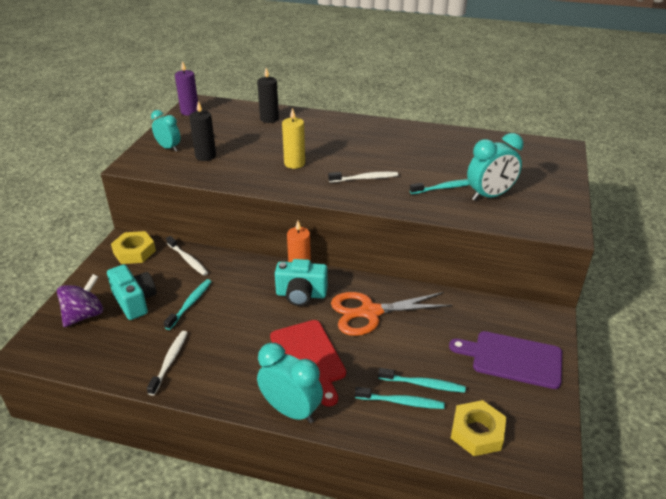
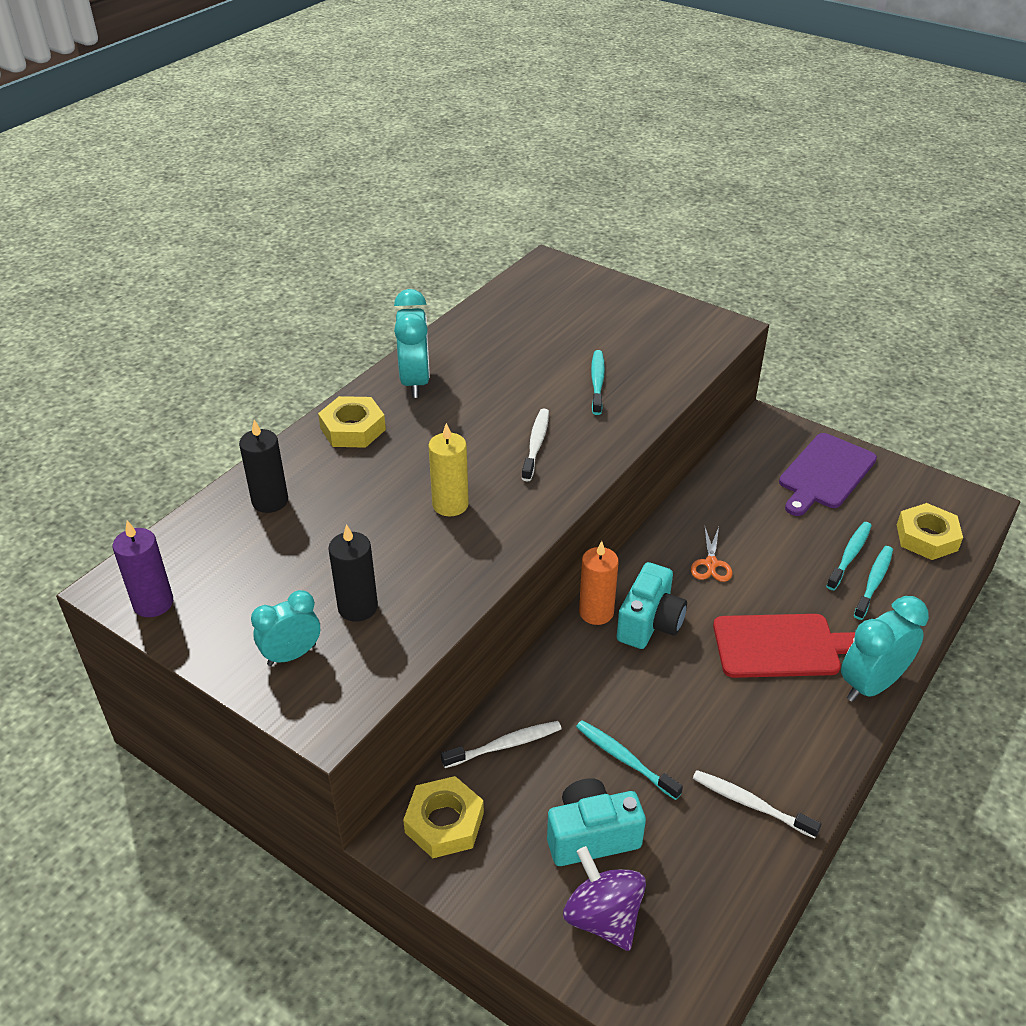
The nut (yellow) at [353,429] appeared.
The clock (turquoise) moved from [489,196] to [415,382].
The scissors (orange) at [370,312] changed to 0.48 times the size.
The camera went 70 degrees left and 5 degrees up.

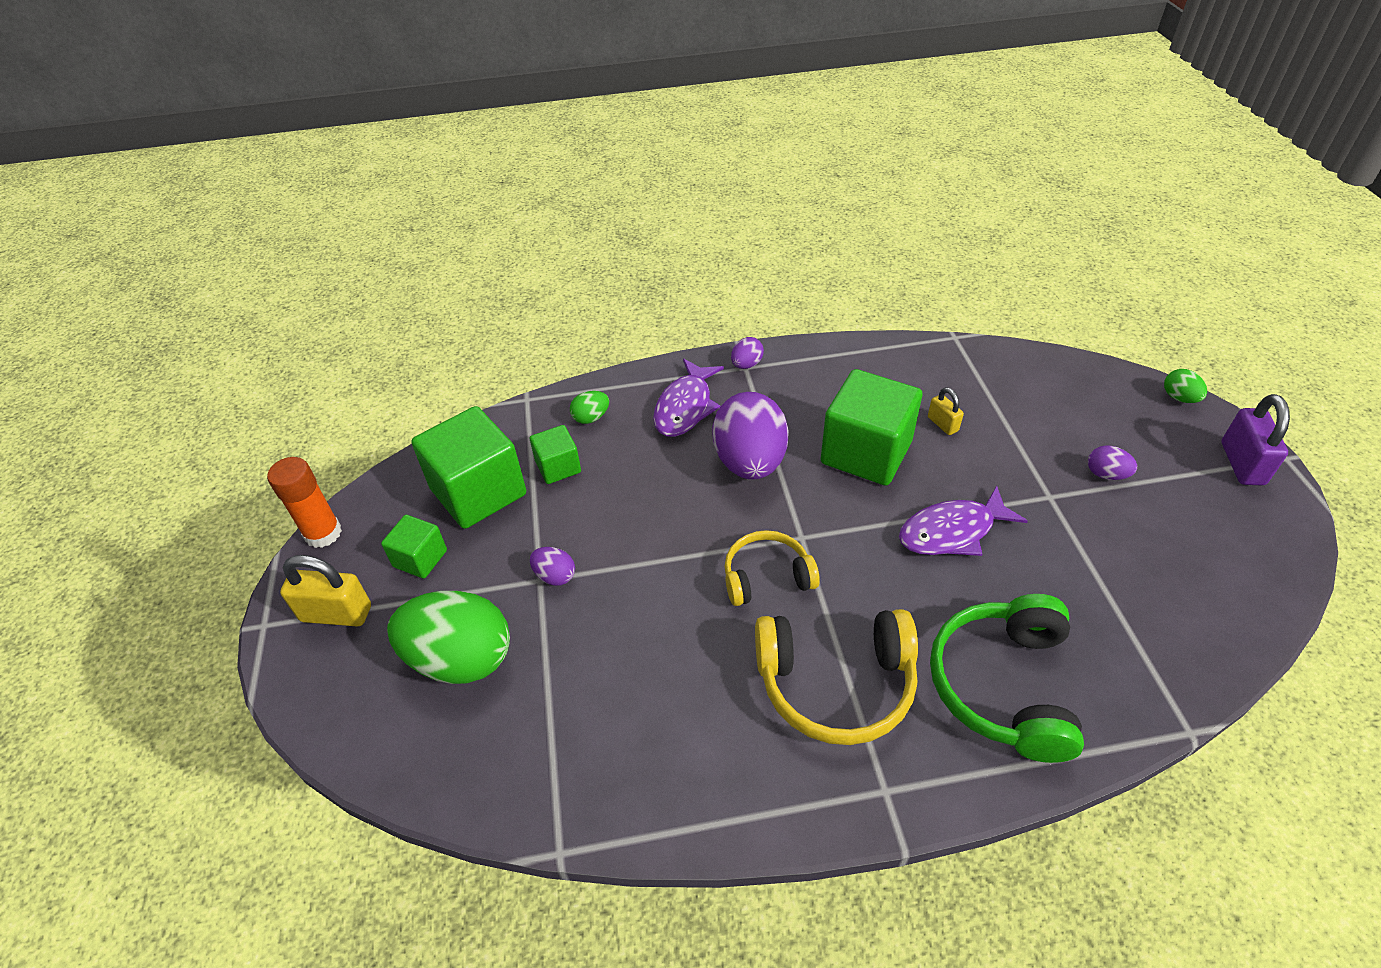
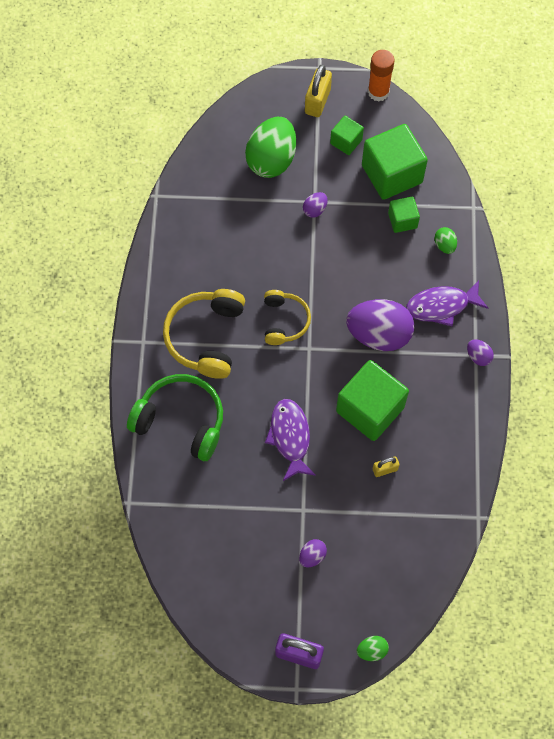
The fish (purple) at [685,407] turned 45 degrees counterclockwise.
The camera went 100 degrees right and 20 degrees up.

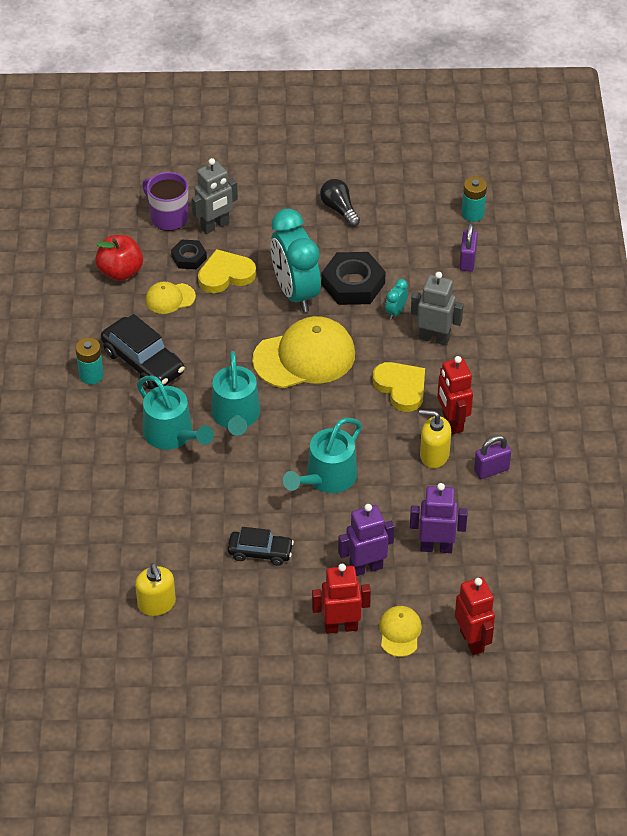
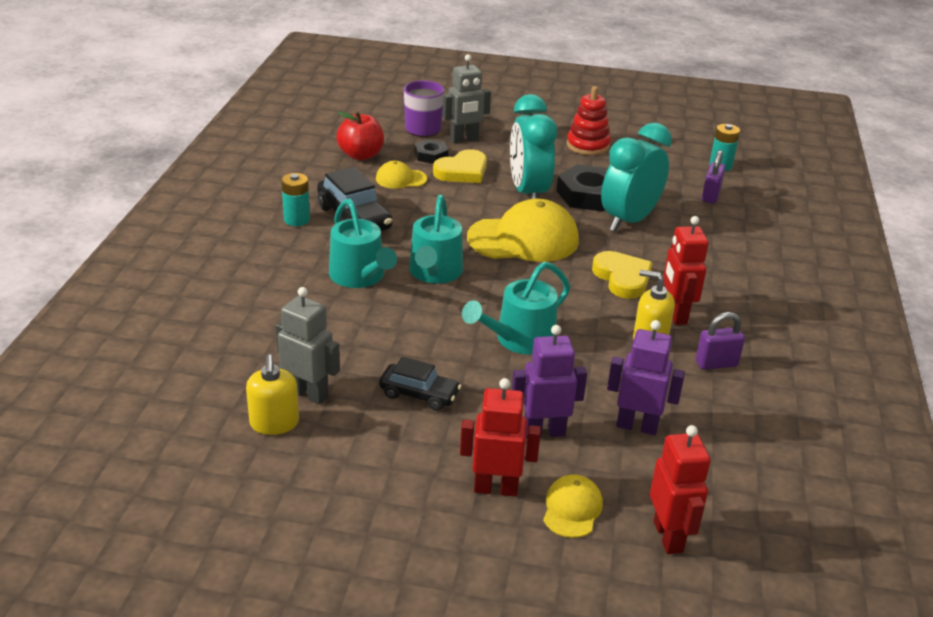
The robot (grey) moved from [434,338] to [308,393].
The light bulb (black) at [339,209] was replaced by the stacking toy (red) at [588,145].
The heart (yellow) at [225,275] turned 150 degrees clockwise.
The clock (turquoise) at [396,312] changed to 2.48 times the size.
The camera went 10 degrees right and 15 degrees down.

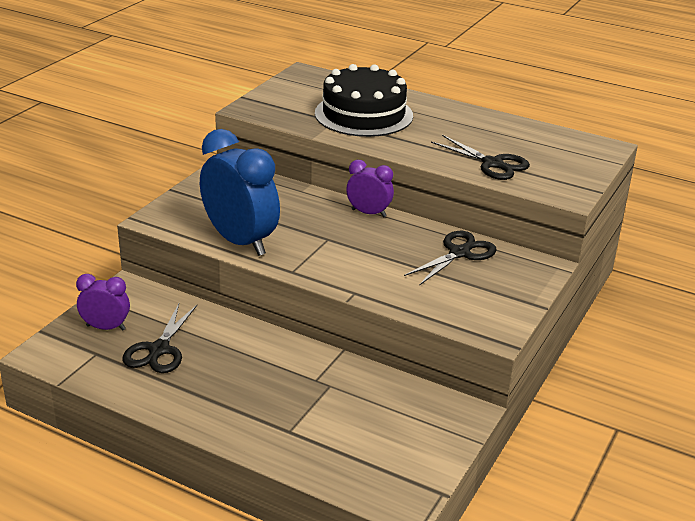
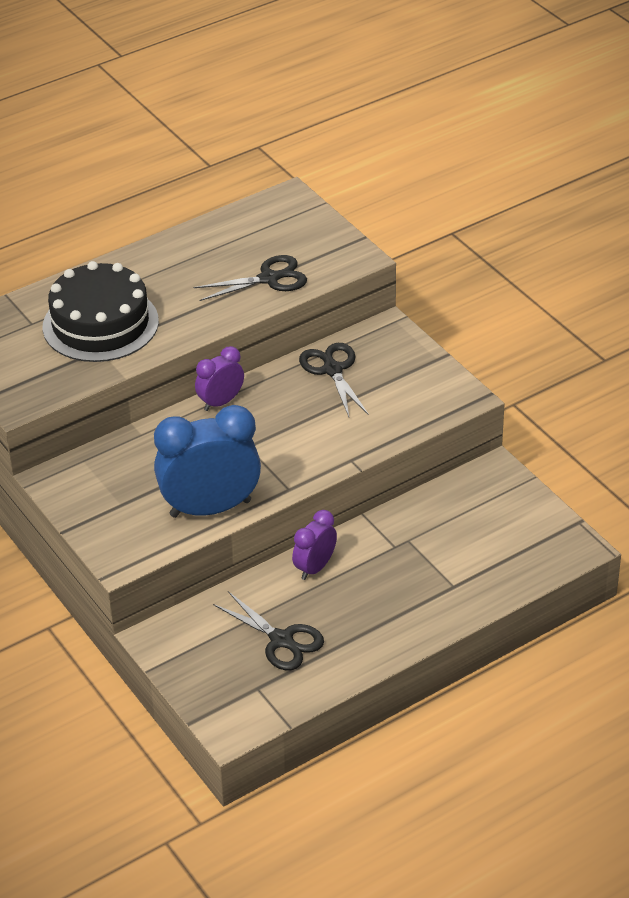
The clock (purple) moved from [106,327] to [315,568].
The camera went 60 degrees left and 10 degrees up.

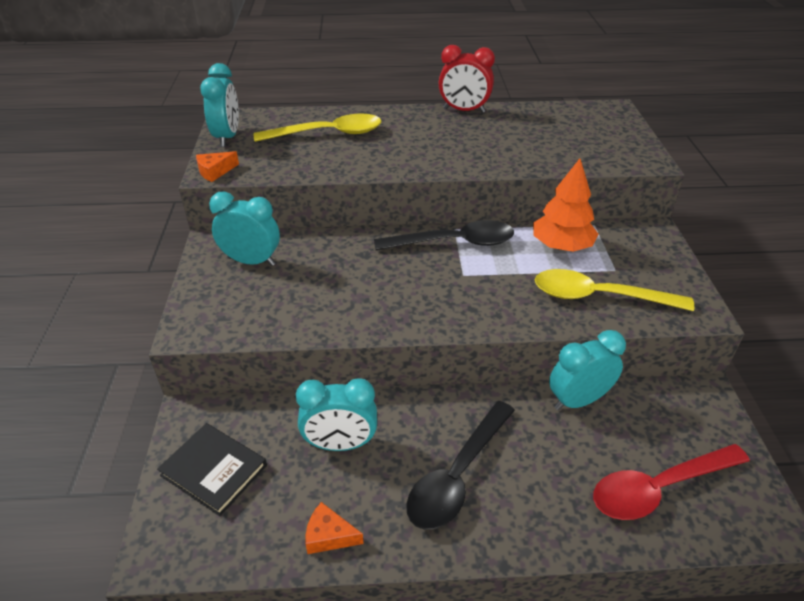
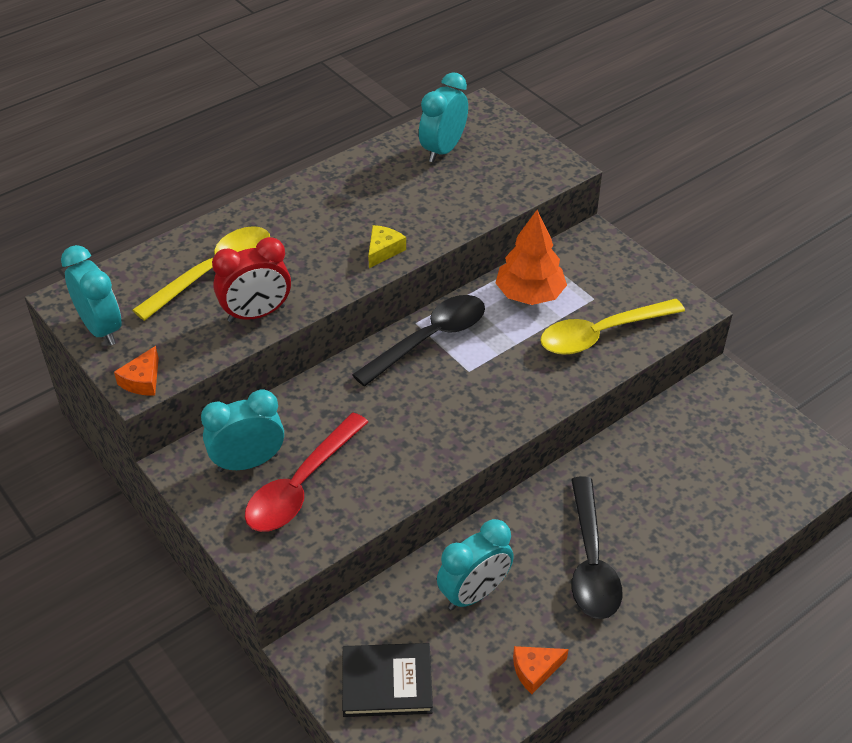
The cheese (yellow) at [383,250] appeared.
The clock (red) moved from [464,110] to [256,314].
The clock (turquoise) moved from [578,400] to [443,150].
The spoon (red) moved from [659,488] to [301,485].
The camera went 35 degrees left and 5 degrees up.

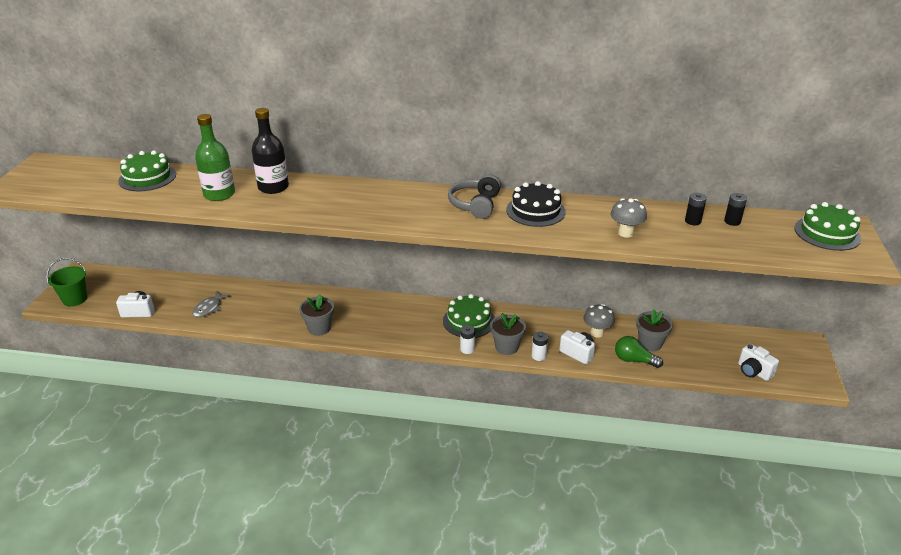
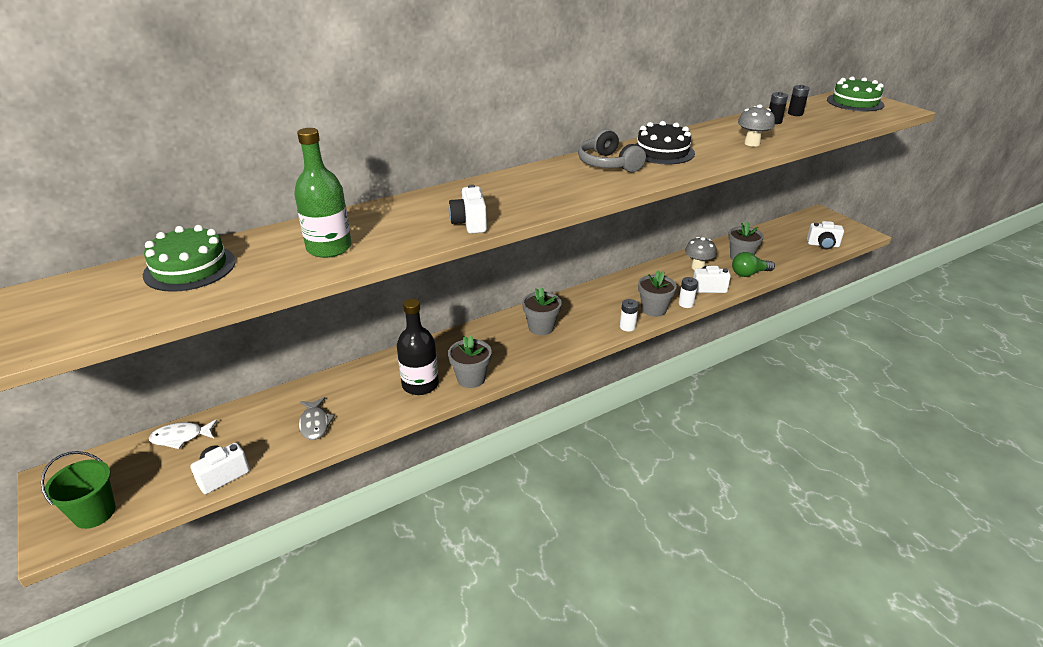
The cake (green) at [469,321] disappeared.
The fish (white) at [181,437] appeared.
The camera (white) at [470,223] appeared.
The flower pot (grey) at [541,327] appeared.
The bottle (black) moved from [273,187] to [420,384].
The camera went 40 degrees left and 0 degrees up.

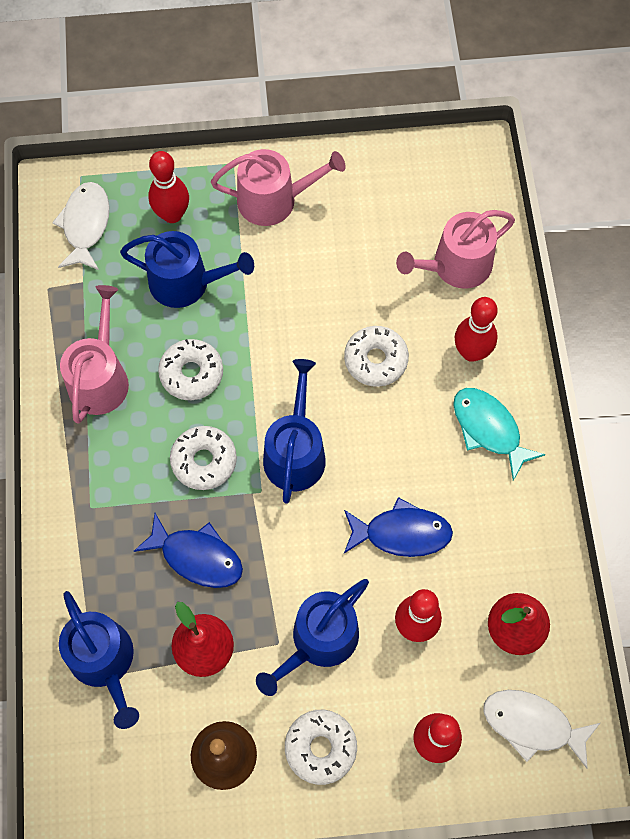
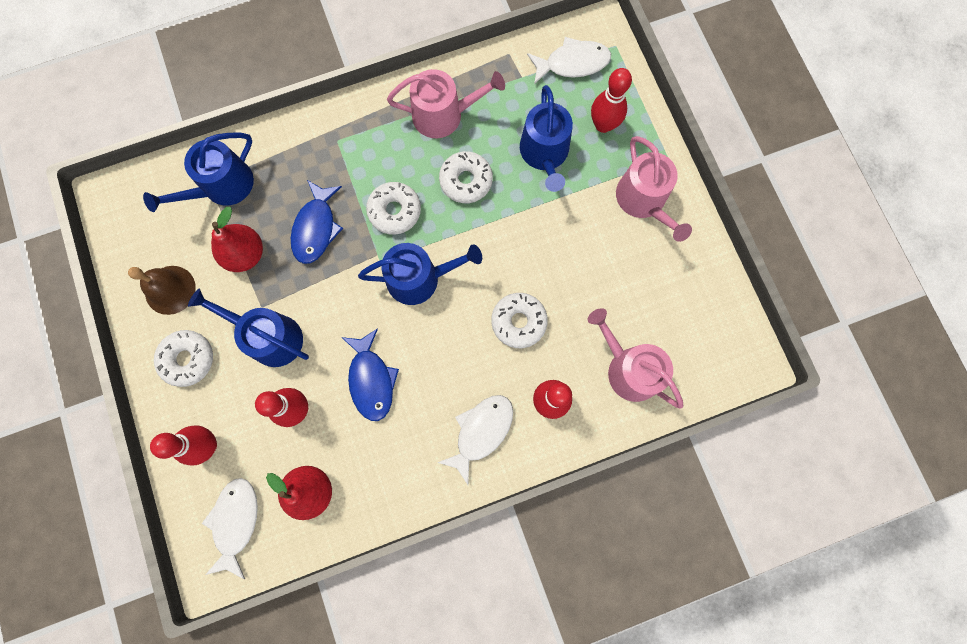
The fish (turquoise) at [489,429] became the fish (white) at [481,432].
The camera went 75 degrees right and 10 degrees up.

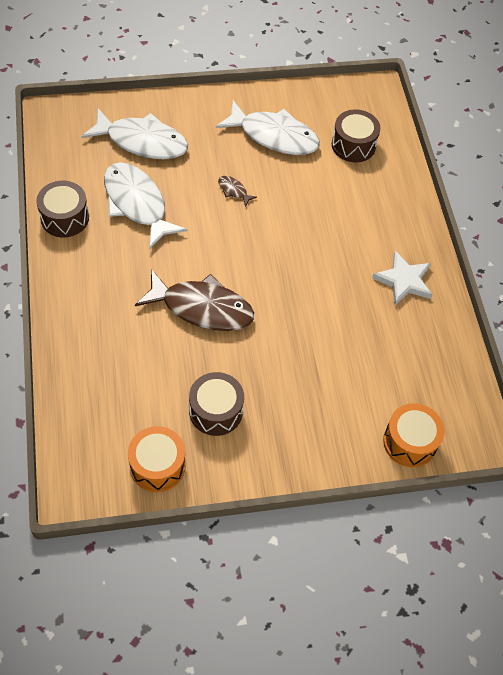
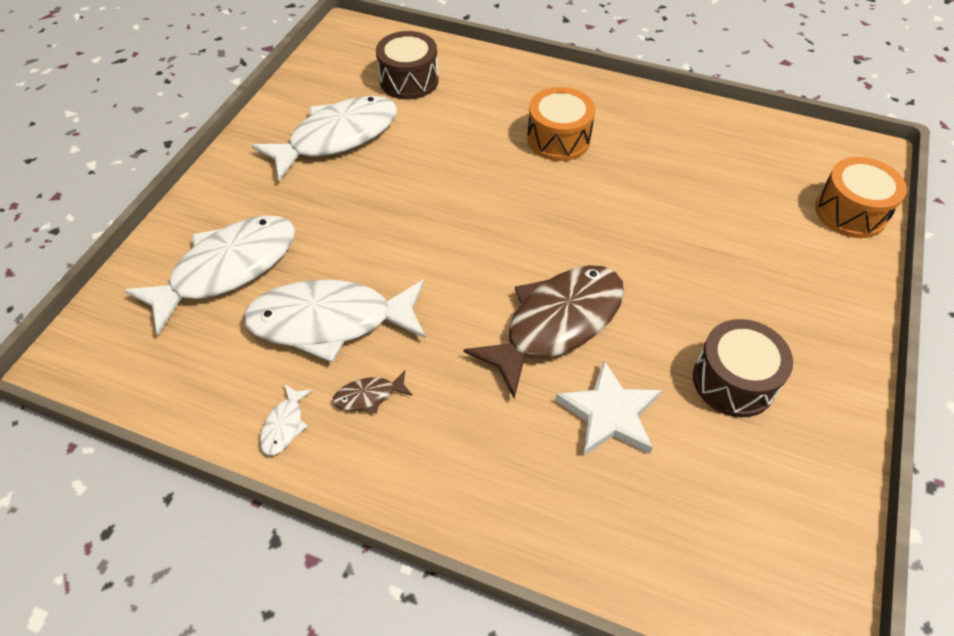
The drum (orange) moved from [157,466] to [558,139].
The fish (brown) moved from [234,190] to [369,396].
The star (white) moved from [404,280] to [609,413].
The drum (brown) at [65,218] was replaced by the fish (white) at [284,425].
The camera went 55 degrees left and 5 degrees down.

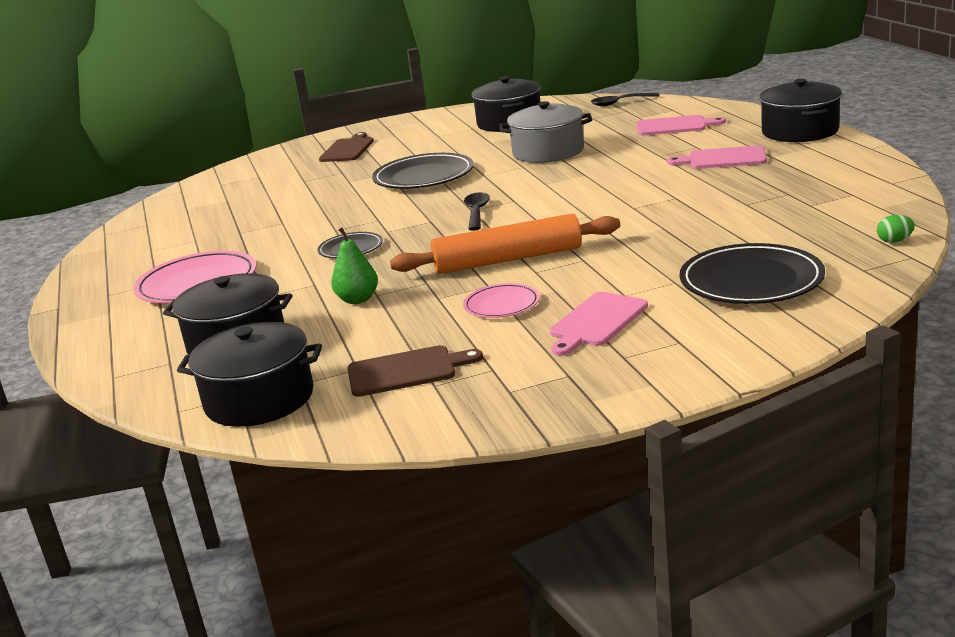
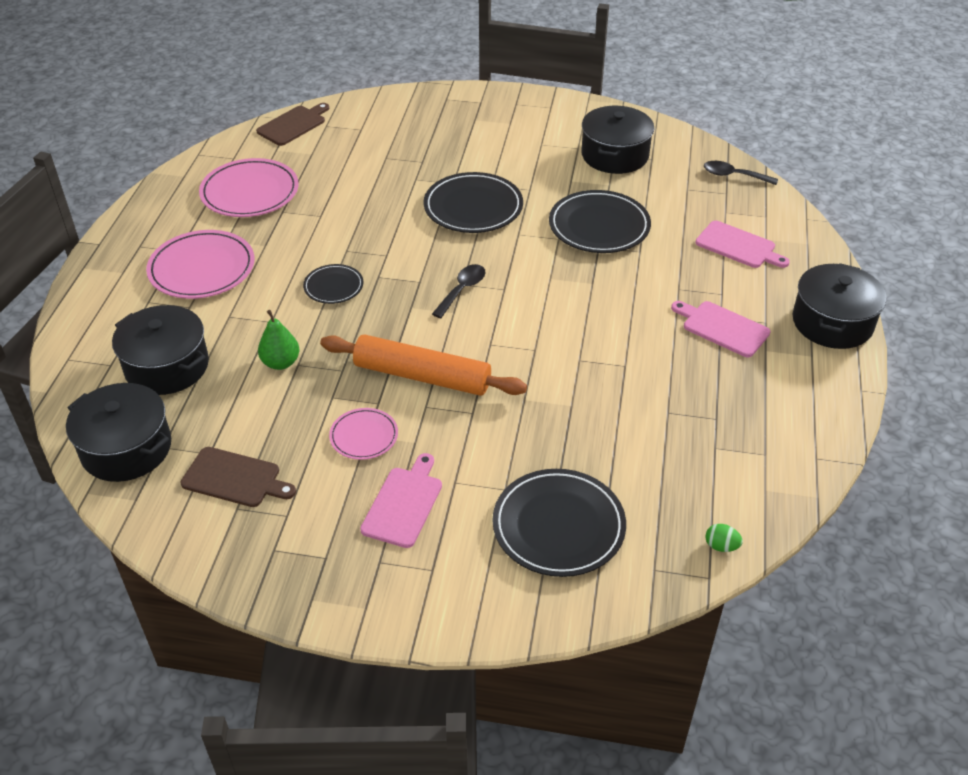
The plate (pink) at [250,192] appeared.
The cutting board (brown) moved from [348,149] to [293,125].
The pot (grey) at [548,152] was replaced by the plate (black) at [599,226].
The cutting board (pink) at [596,322] turned 135 degrees clockwise.
The camera went 25 degrees right and 20 degrees up.

